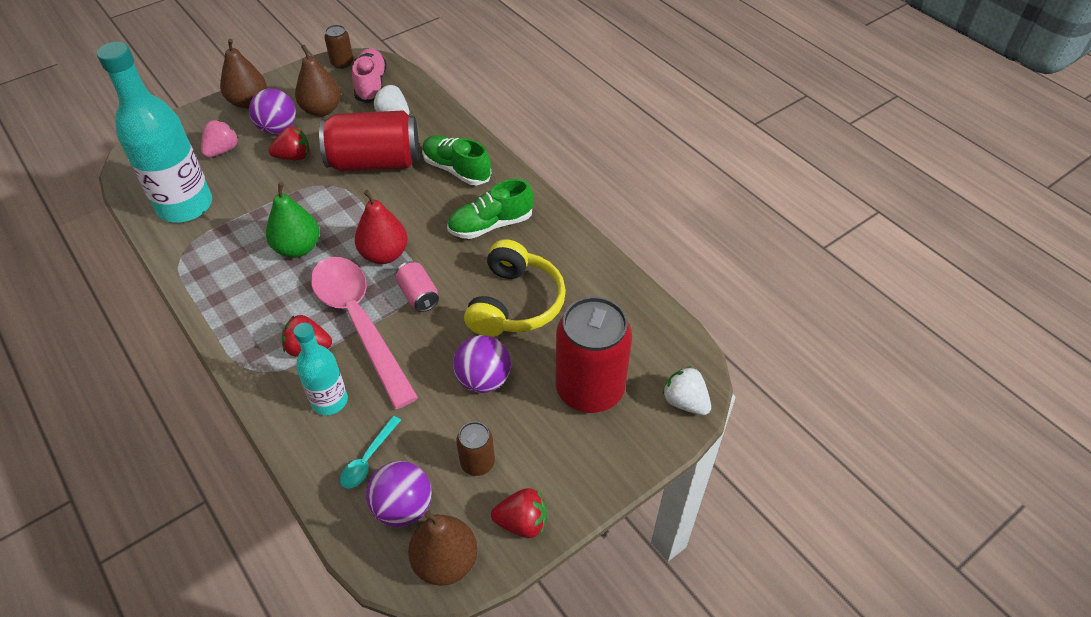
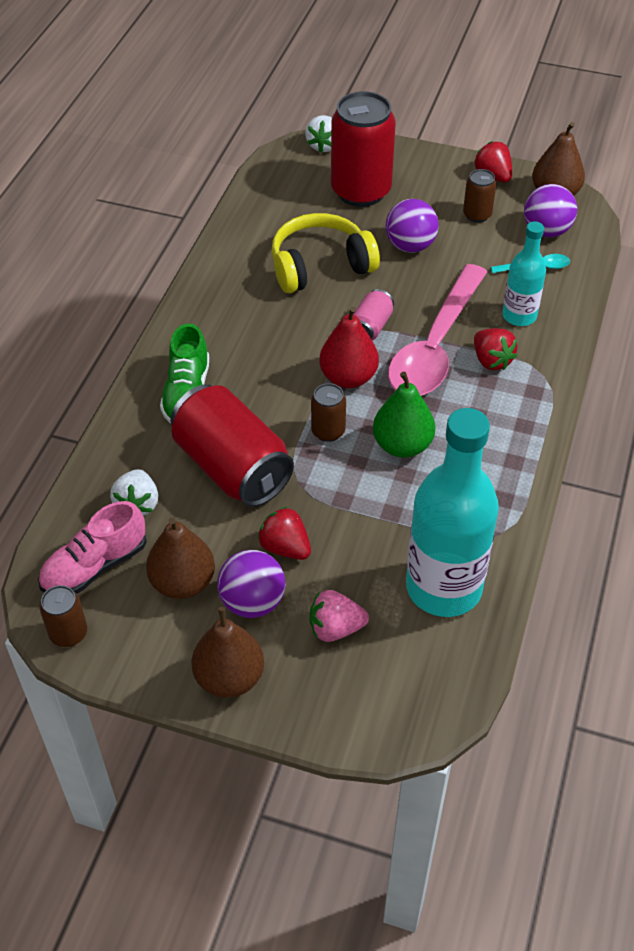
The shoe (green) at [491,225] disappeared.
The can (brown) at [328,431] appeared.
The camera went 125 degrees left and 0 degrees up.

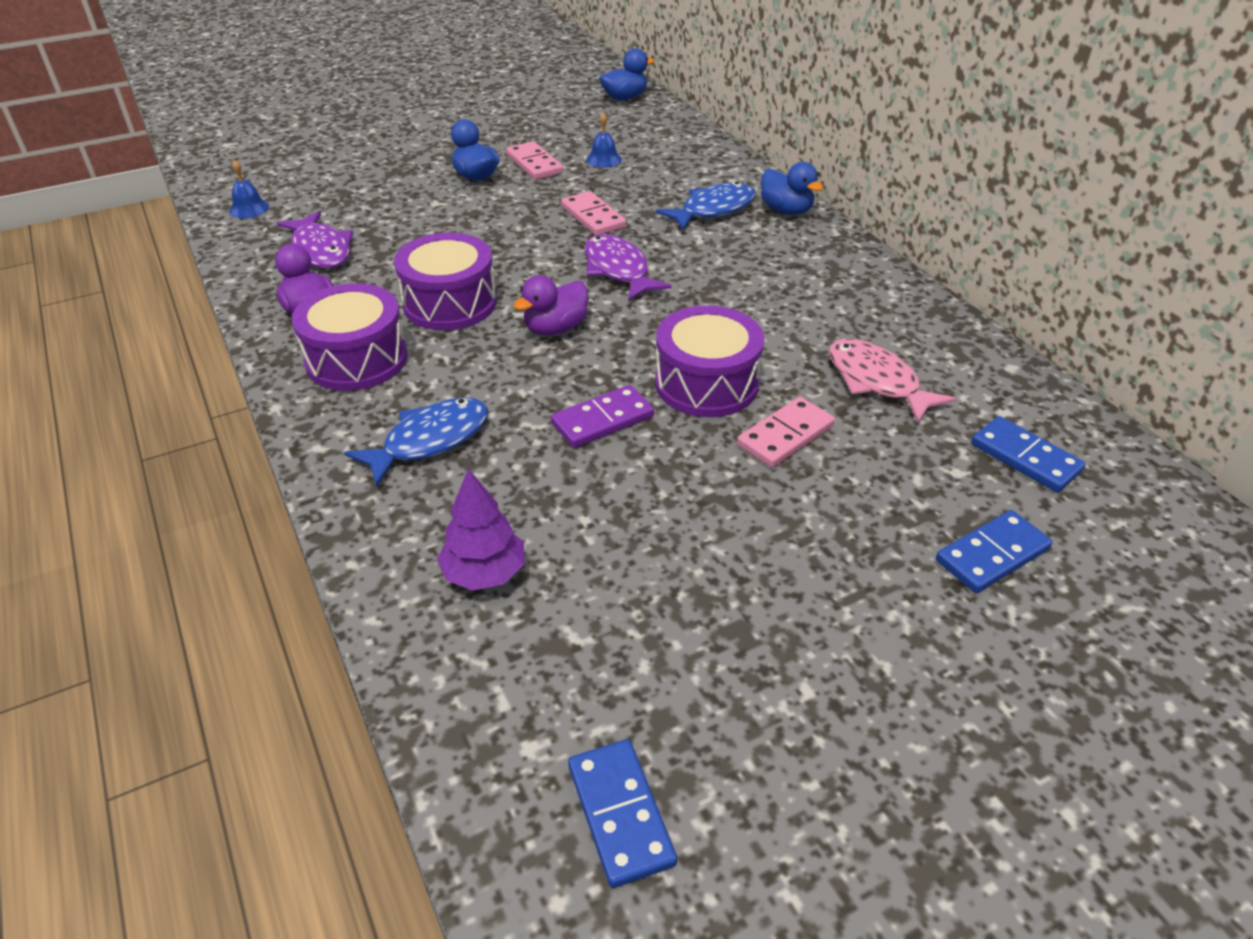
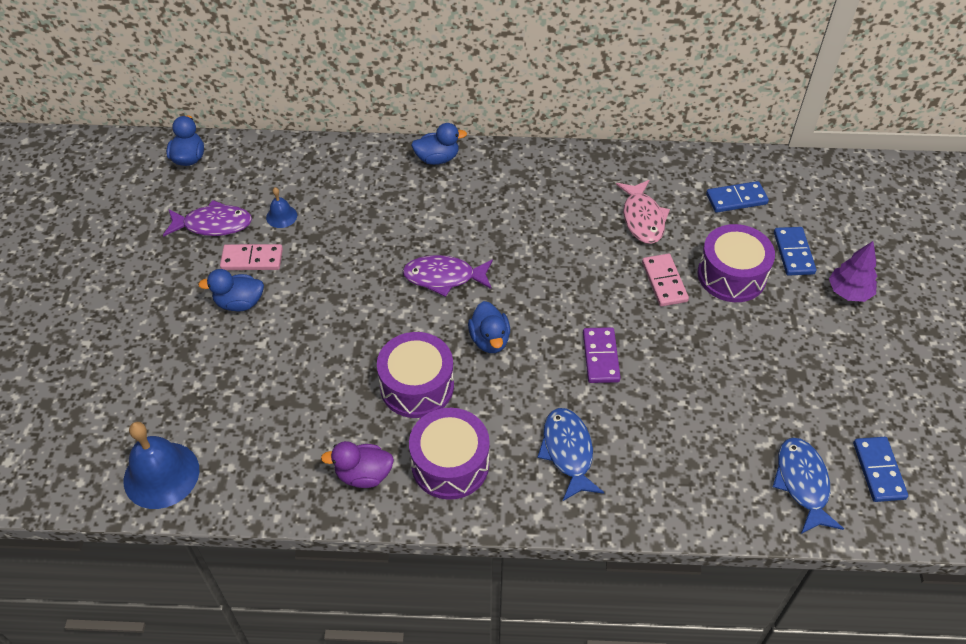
The domino (pink) at [593,217] disappeared.
The fish (purple) moved from [321,250] to [213,224].
The tree (purple) moved from [484,573] to [849,292].
The drum (purple) moved from [706,384] to [731,275].
The fish (blue) moved from [713,209] to [802,483].
The duck (purple) at [555,328] became the duck (blue) at [489,340].
The domino (blue) at [620,814] turned 75 degrees clockwise.
The fish (pink) at [876,381] turned 90 degrees counterclockwise.
The bell (blue) at [249,208] changed to 2.00 times the size.
The camera went 60 degrees left and 10 degrees up.

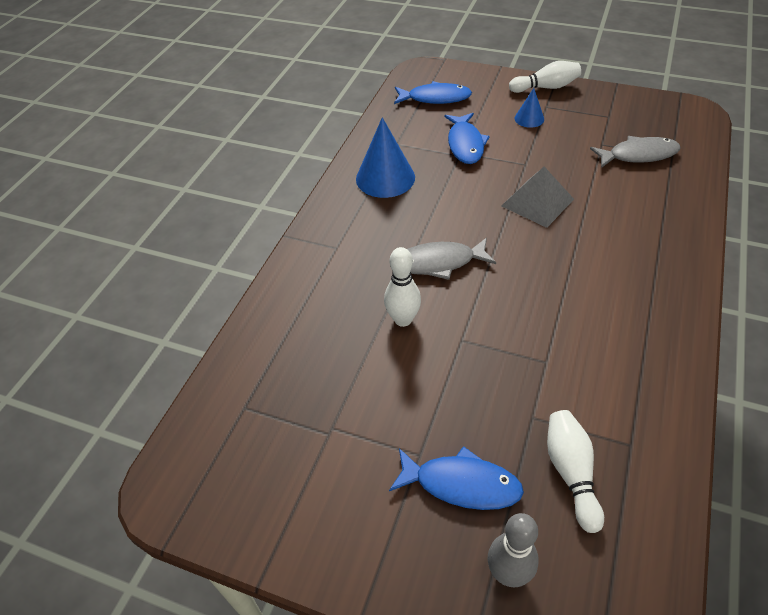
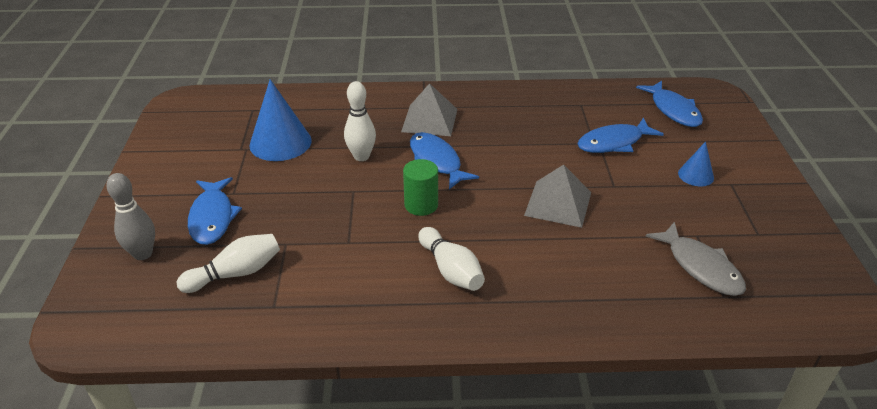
The pyramid (grey) at [429,120] appeared.
The cylinder (green) at [421,205] appeared.
The cone (blue) moved from [385,178] to [280,142].
The bowling pin (white) moved from [545,87] to [451,270].
The fish (grey) at [439,263] became the fish (blue) at [436,161].
The camera went 65 degrees right and 10 degrees down.

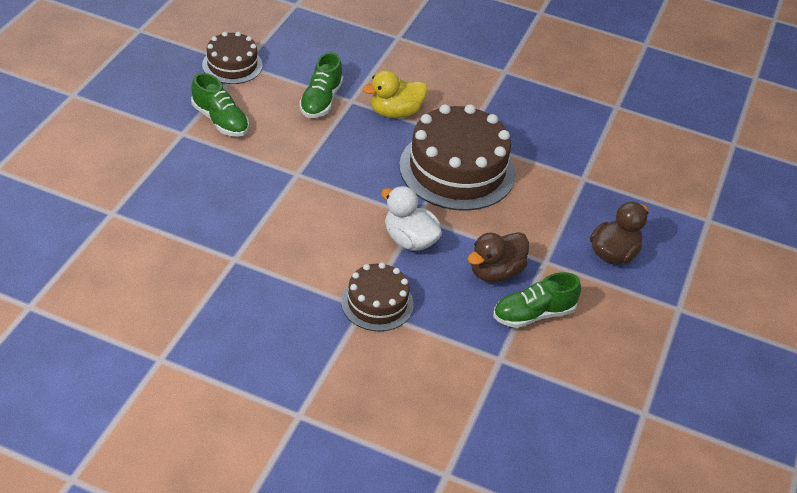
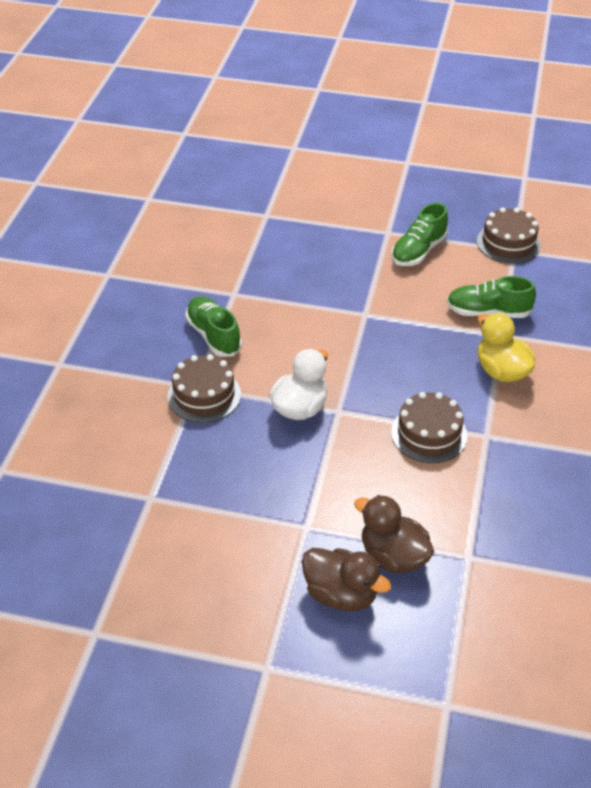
The duck (brown) moved from [495,272] to [393,556].
The shoe (green) moved from [533,314] to [214,336].
The cake (brown) at [457,169] changed to 0.55 times the size.
The camera went 85 degrees right and 0 degrees up.

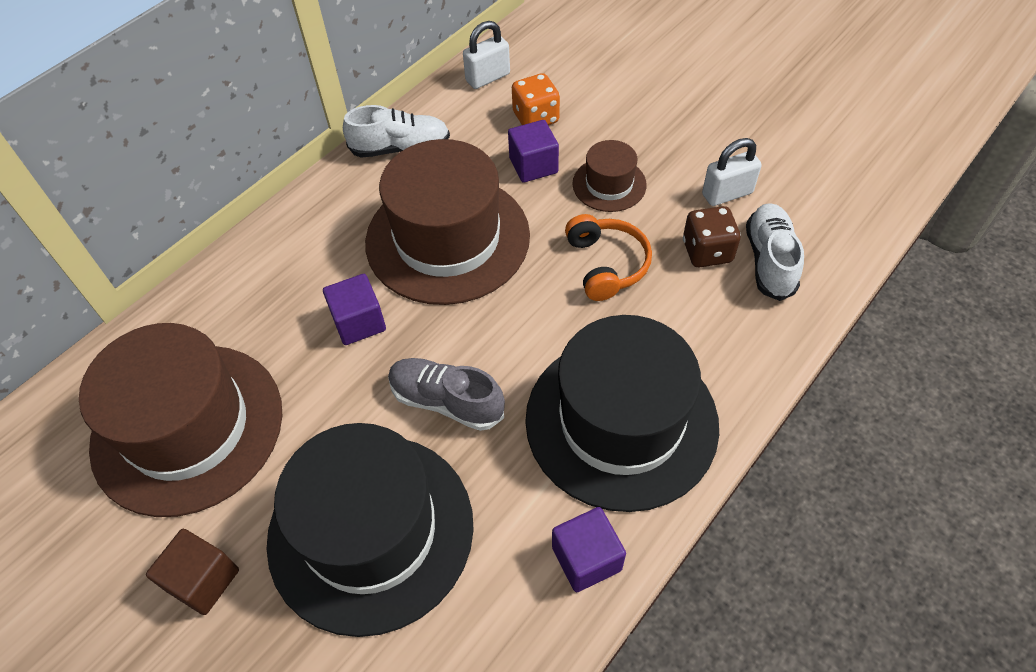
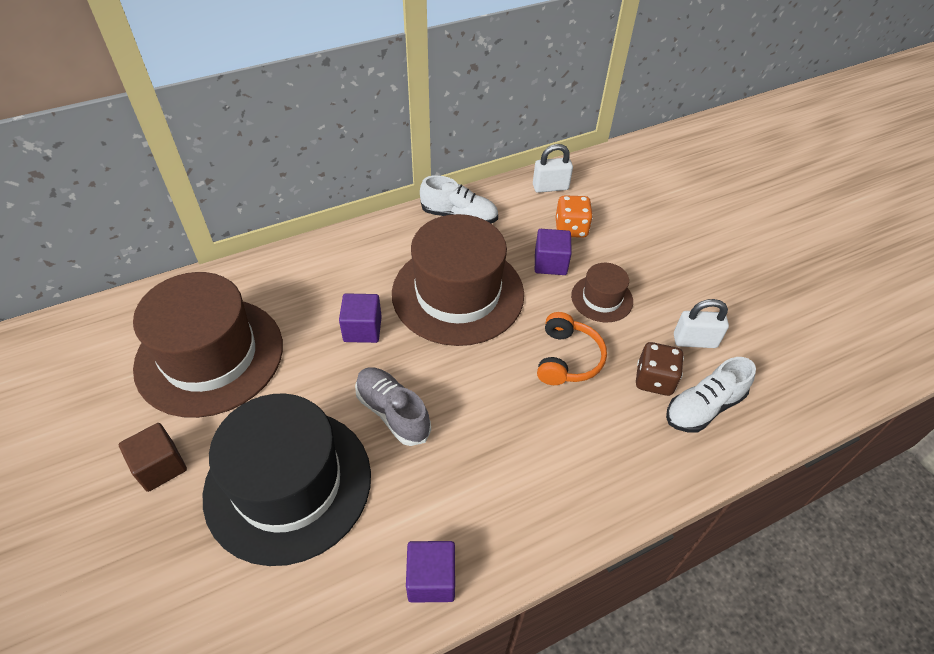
The hat (black) at [621,421] disappeared.
The shoe (white) at [769,260] turned 150 degrees counterclockwise.
The camera went 20 degrees right and 5 degrees down.

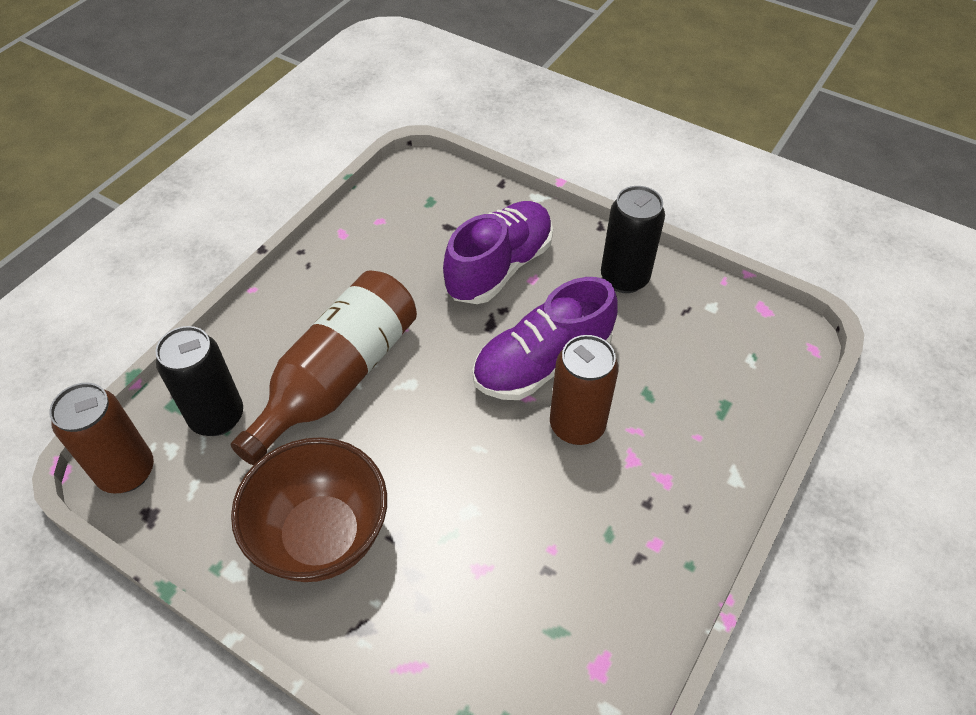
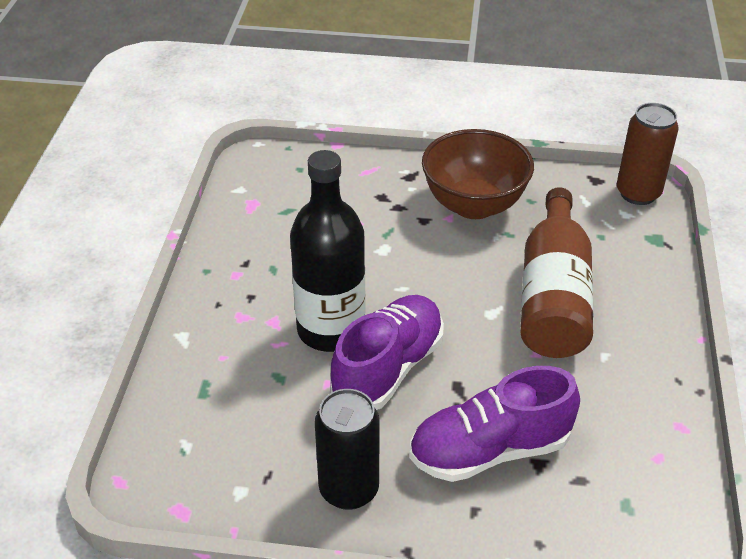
The can (black) at [217,417] disappeared.
The can (brown) at [577,425] was replaced by the bottle (black) at [331,330].
The shoe (purple) at [499,267] turned 60 degrees clockwise.
The camera went 155 degrees right and 10 degrees down.

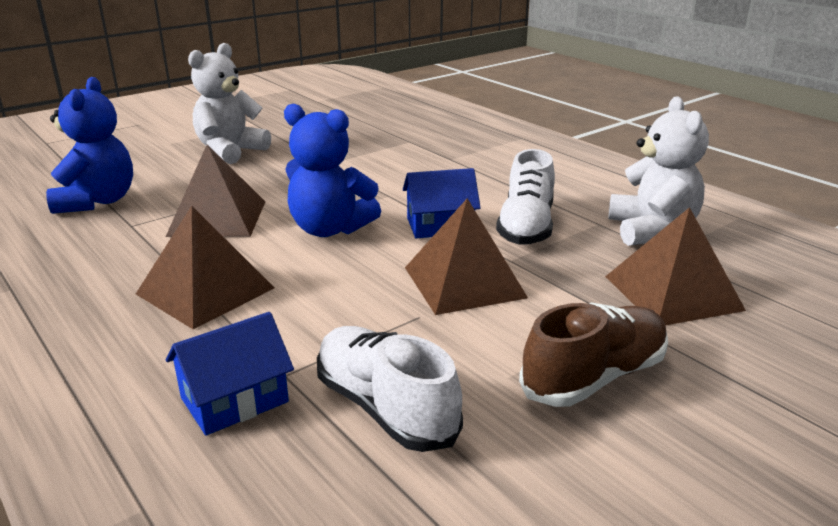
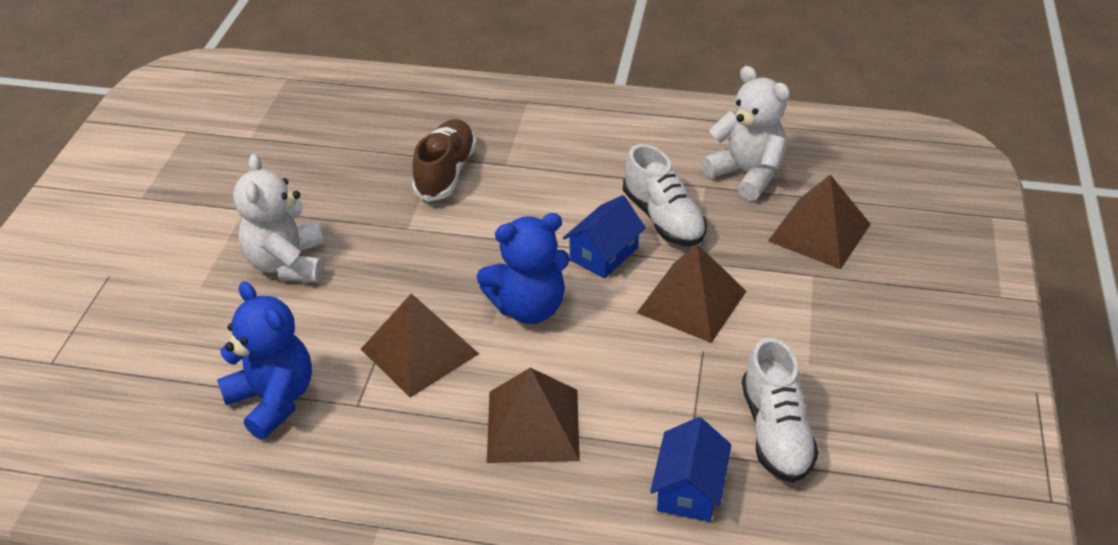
The shoe (brown) moved from [594,377] to [446,173].
The shoe (white) at [385,408] turned 105 degrees counterclockwise.
The camera went 40 degrees left and 15 degrees up.

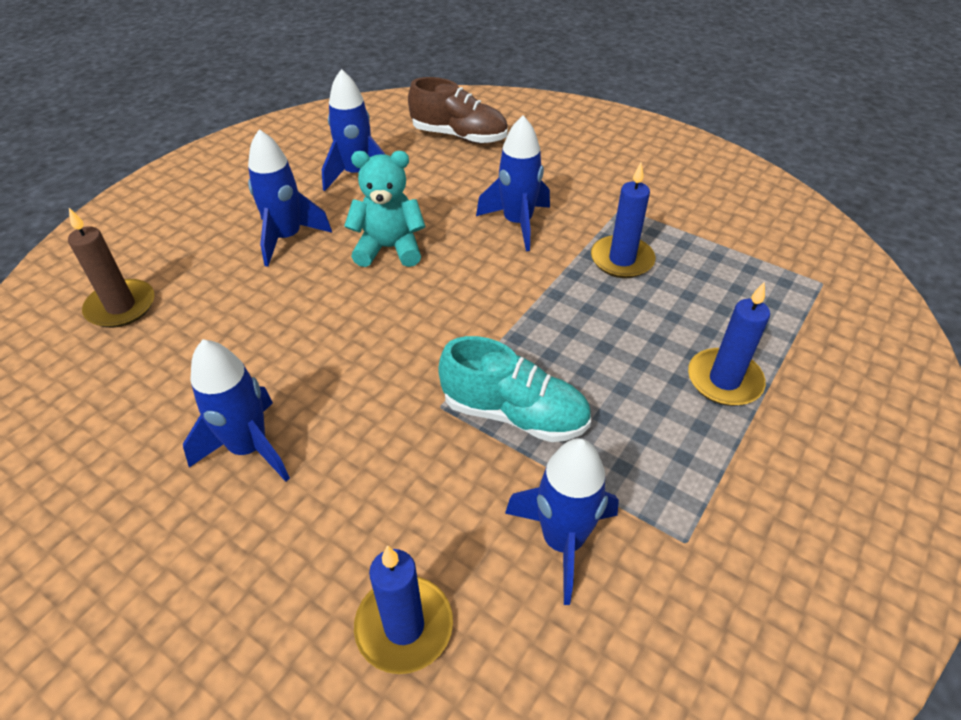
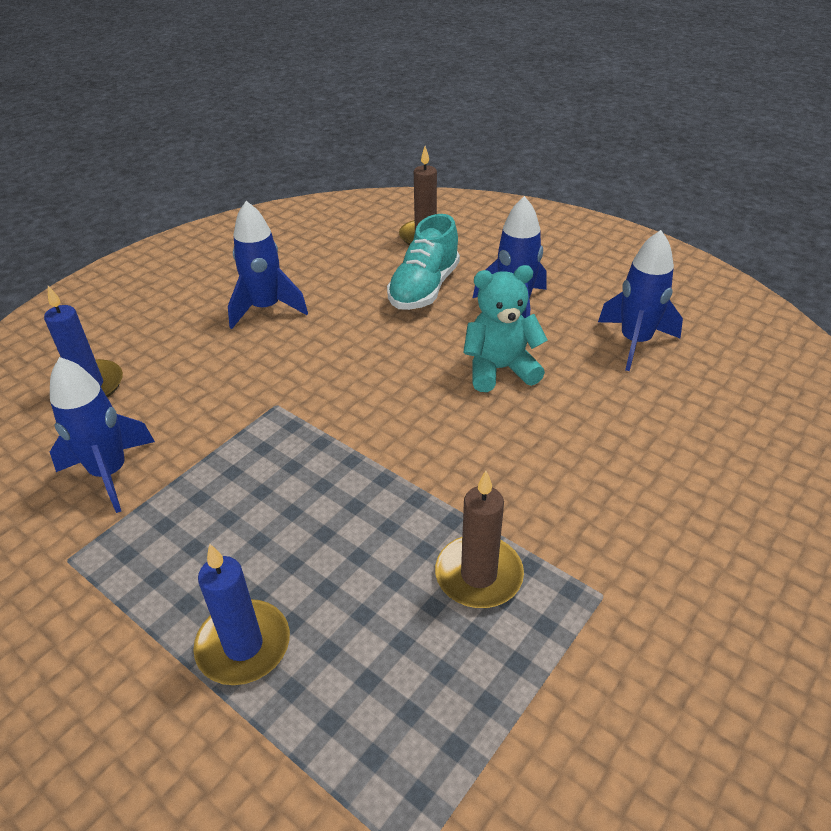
The shoe (brown) at [459,136] disappeared.
The rocket (blue) at [517,223] disappeared.
The shoe (turquoise) moved from [514,414] to [424,289].
The candle (blue) at [622,260] became the candle (brown) at [478,575].
The teddy bear (turquoise) at [389,248] turned 105 degrees counterclockwise.
The camera went 95 degrees right and 5 degrees down.

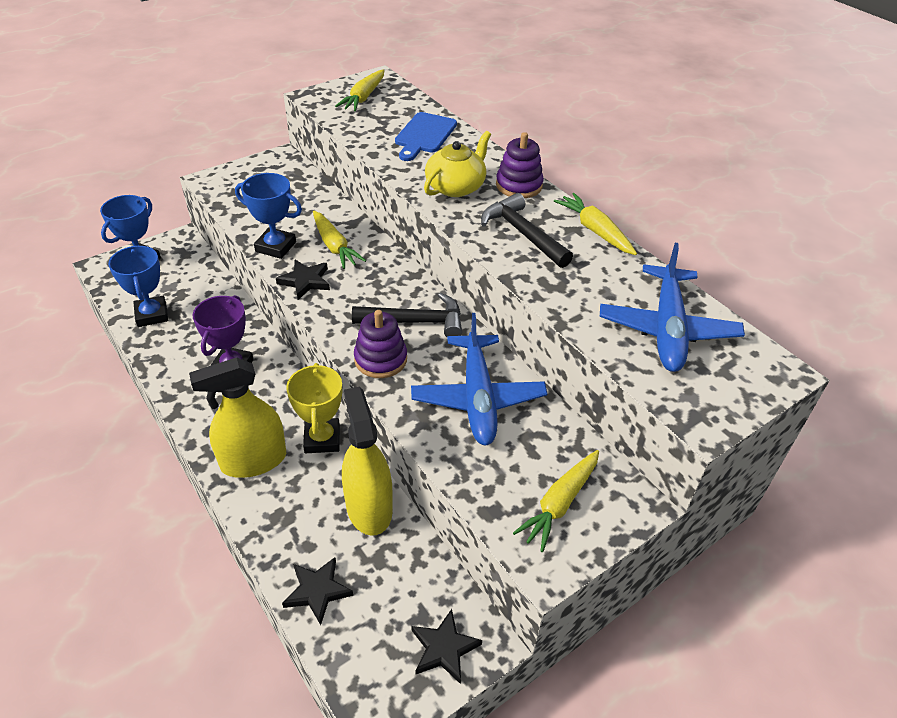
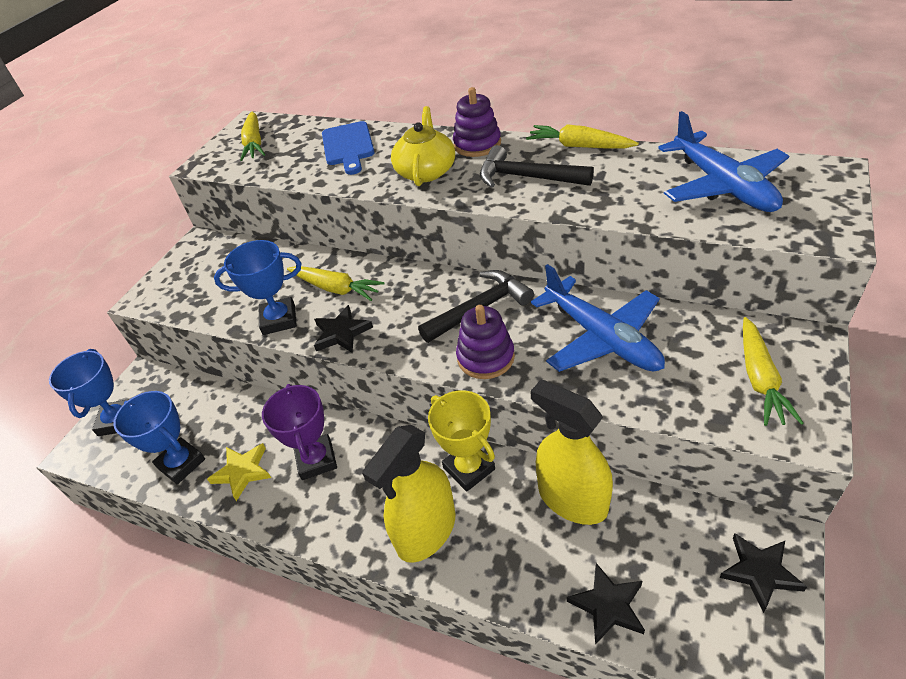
The star (yellow) at [242,472] appeared.
The camera went 25 degrees left and 0 degrees up.

